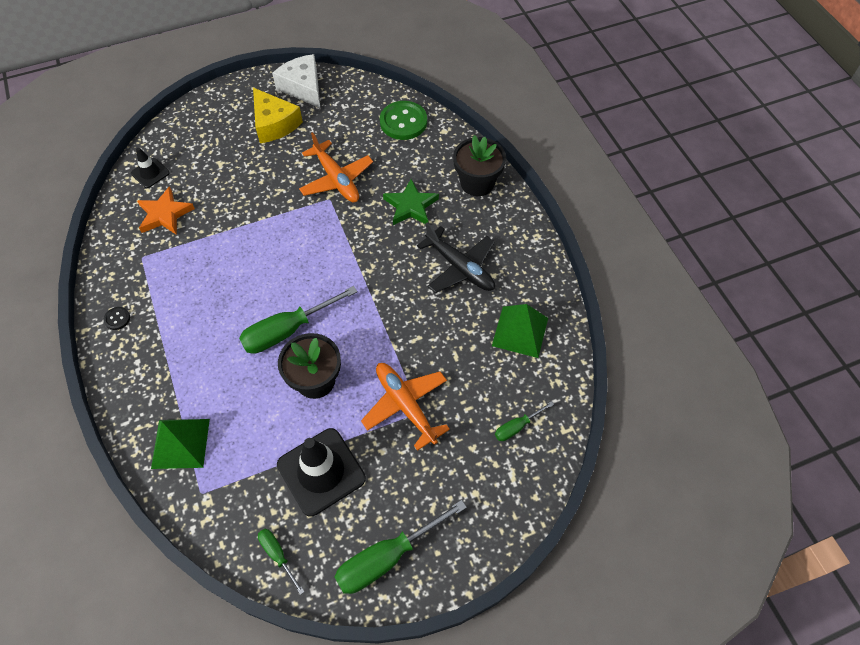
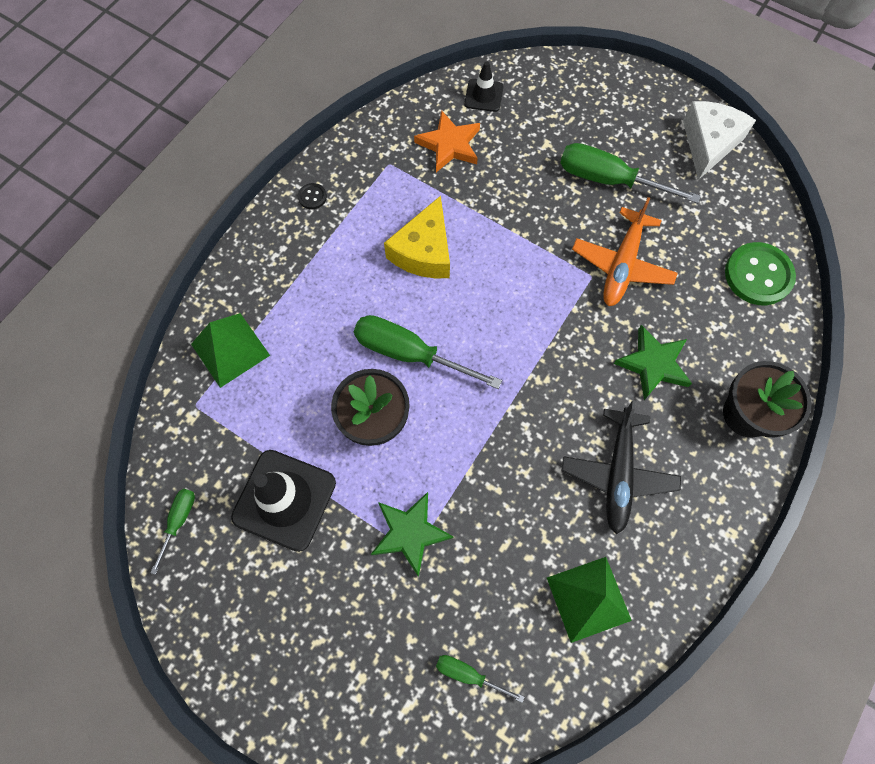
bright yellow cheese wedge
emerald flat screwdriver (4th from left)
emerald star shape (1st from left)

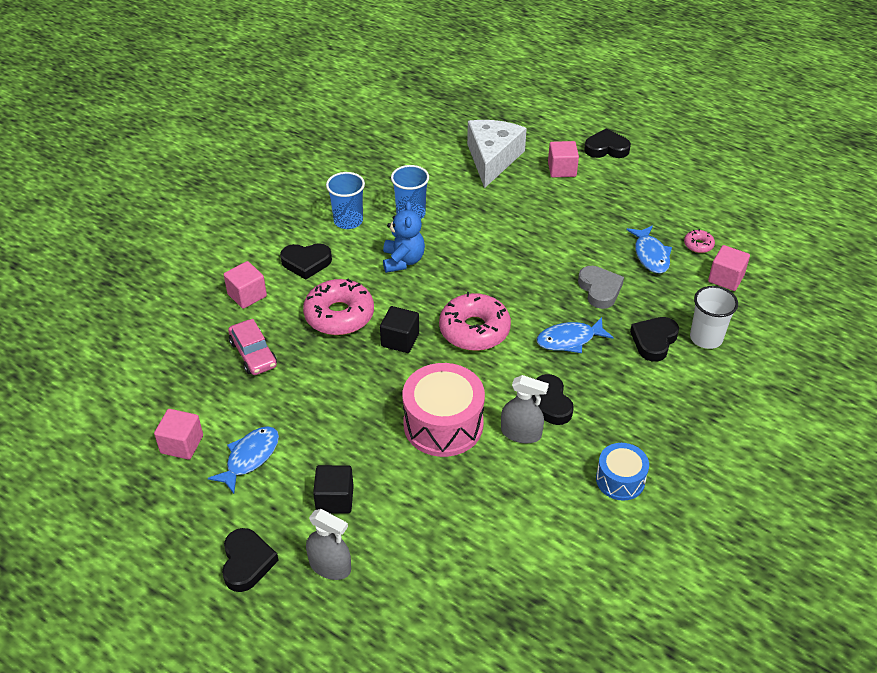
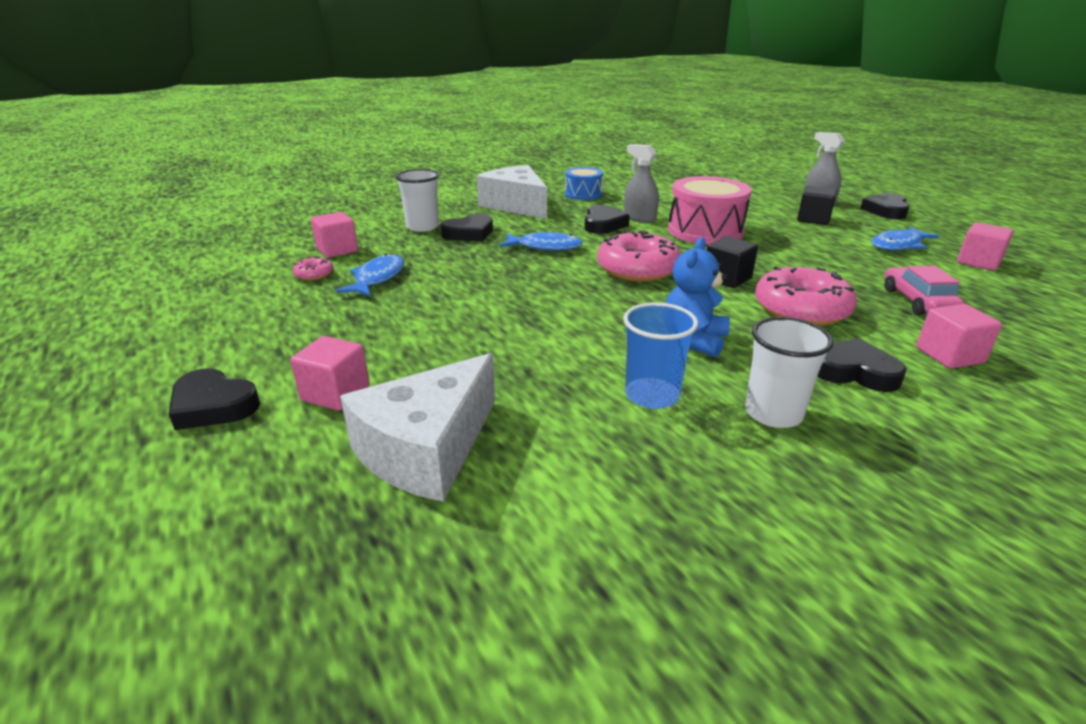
ash-grey love heart
pure white cheese wedge (2nd from left)
pure white tumbler (2nd from left)

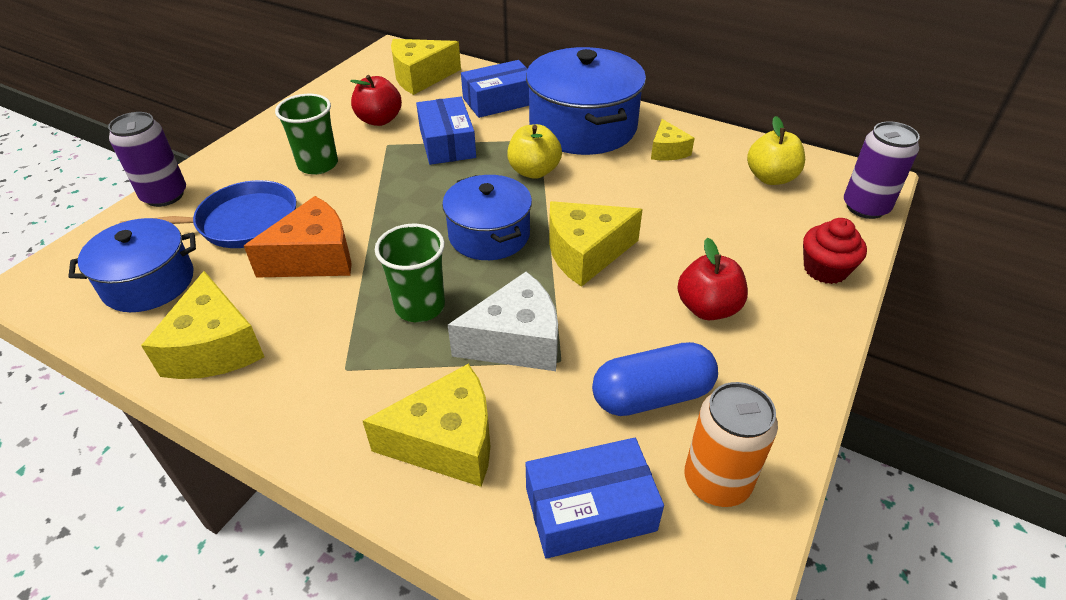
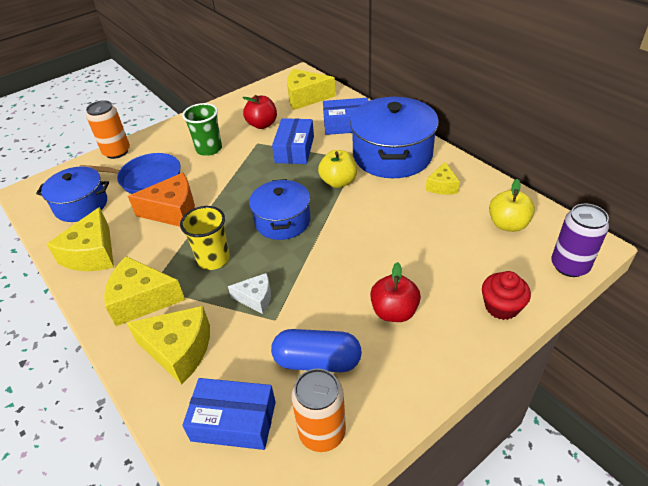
bright yellow cheese wedge (2nd from left)
bright orange soda can (1st from left)
bright yellow tumbler
pure white cheese wedge

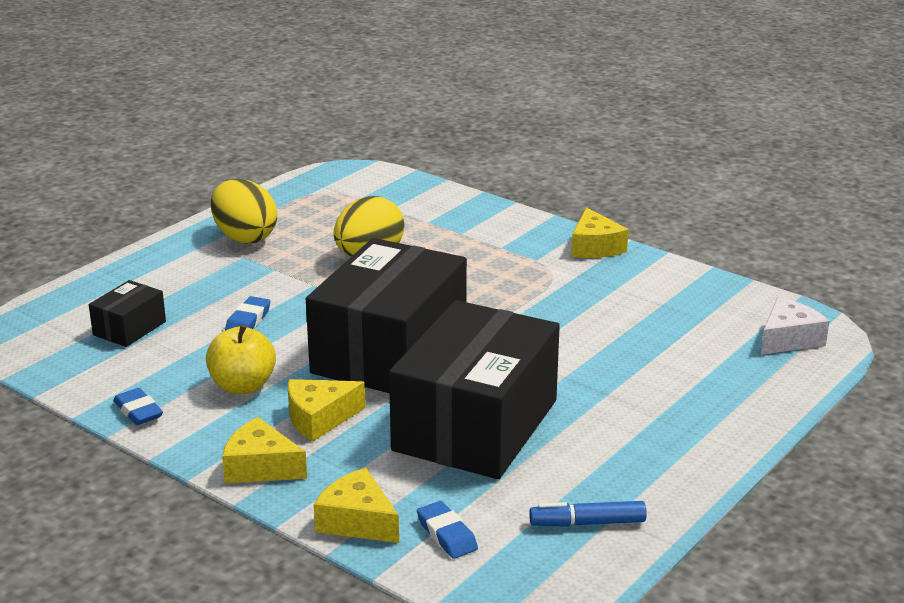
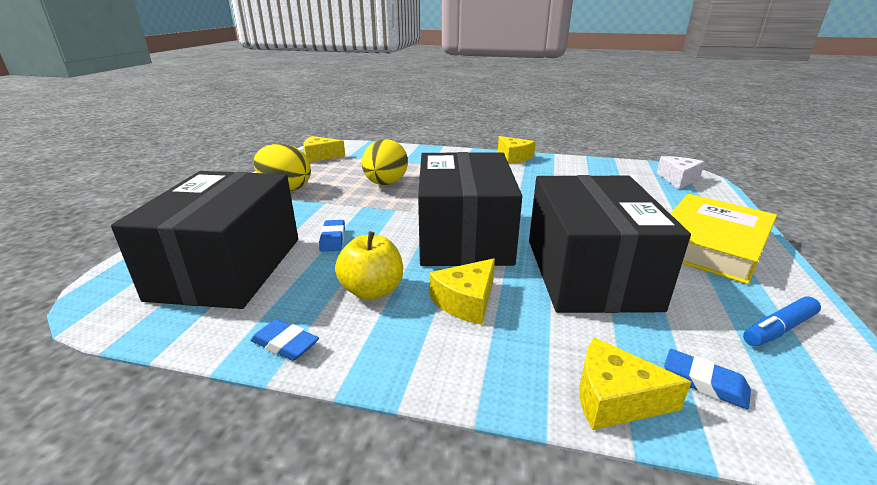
bright yellow hardcover
bright yellow cheese wedge (1st from left)
black box (1st from left)

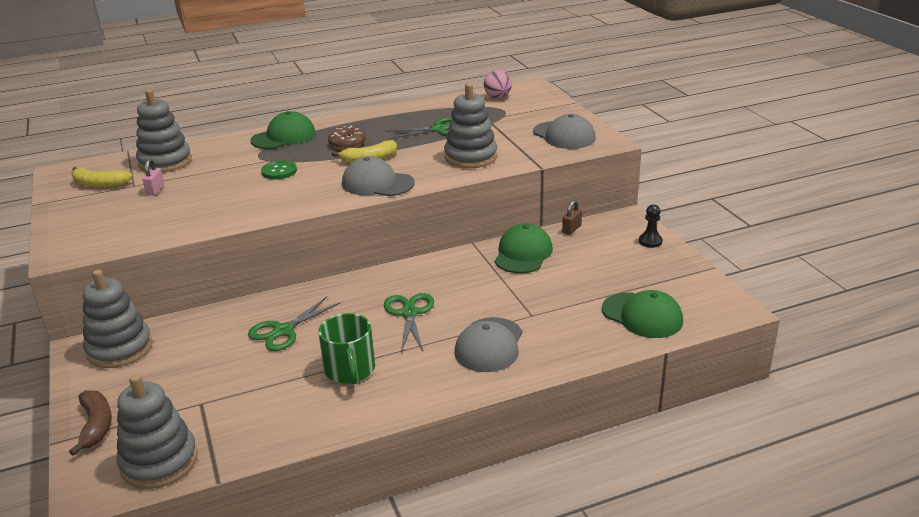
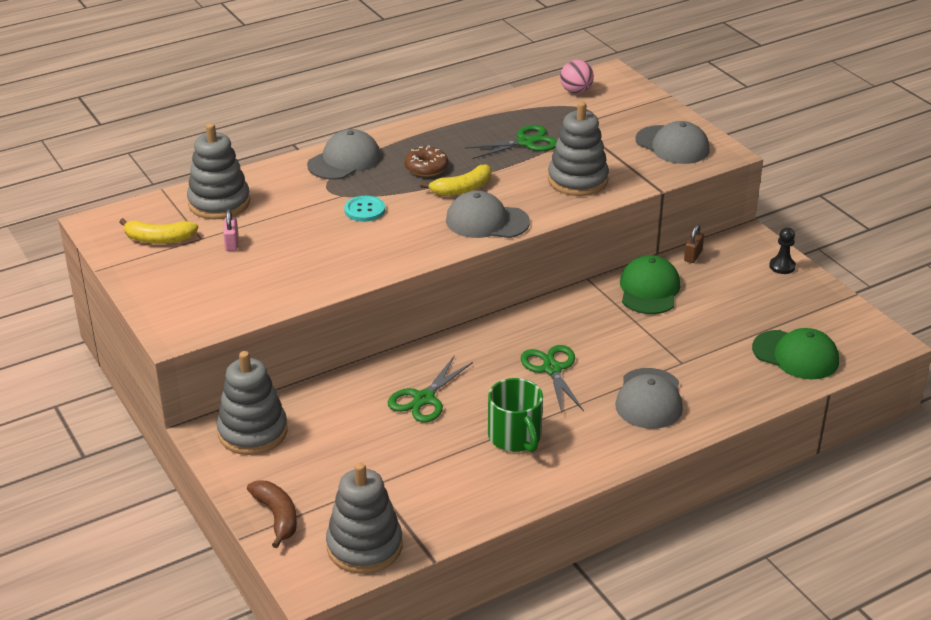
ash-grey peaked cap (1st from left)
teal sewing button

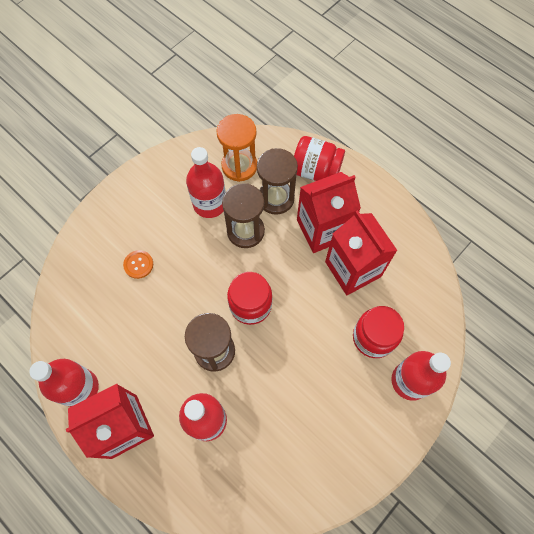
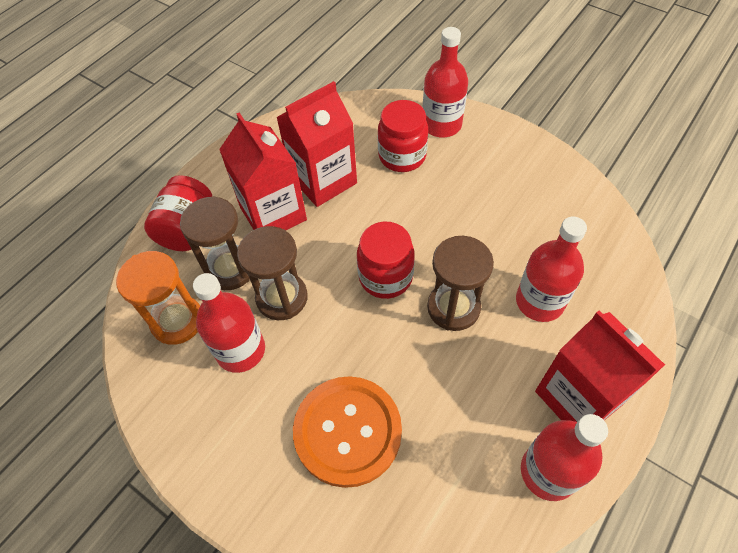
bright orange sewing button

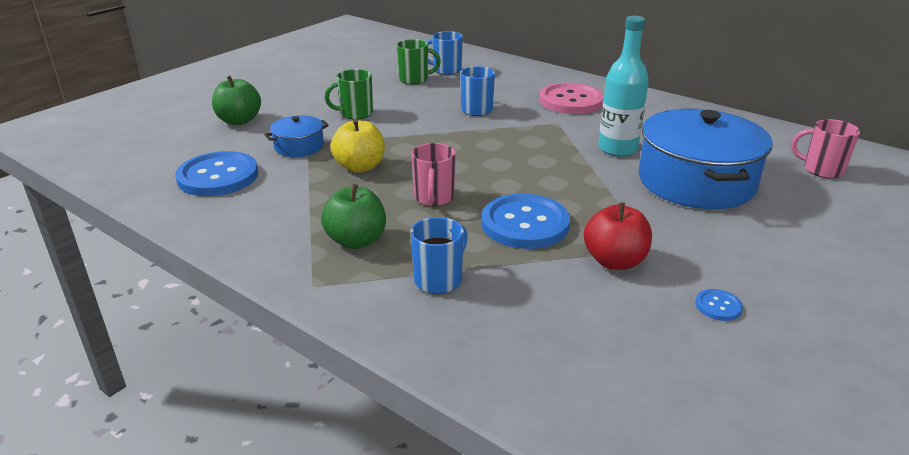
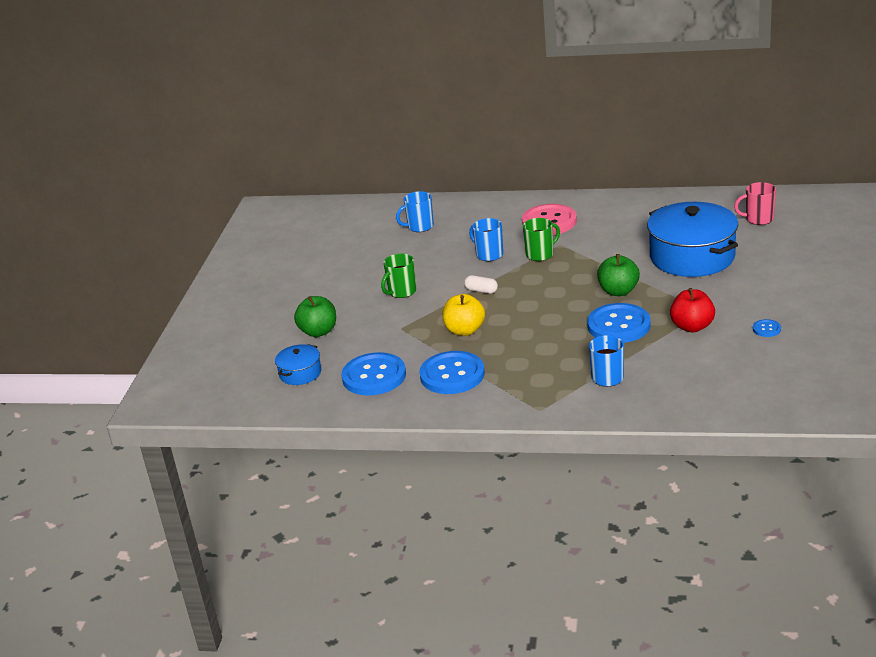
rosy coffee mug (1st from left in the first image)
teal drink bottle
cobalt sewing button (2nd from left)
pure white capsule
cobalt stockpot (1st from left)
emerald toy apple (2nd from left)
emerald coffee mug (2nd from left)

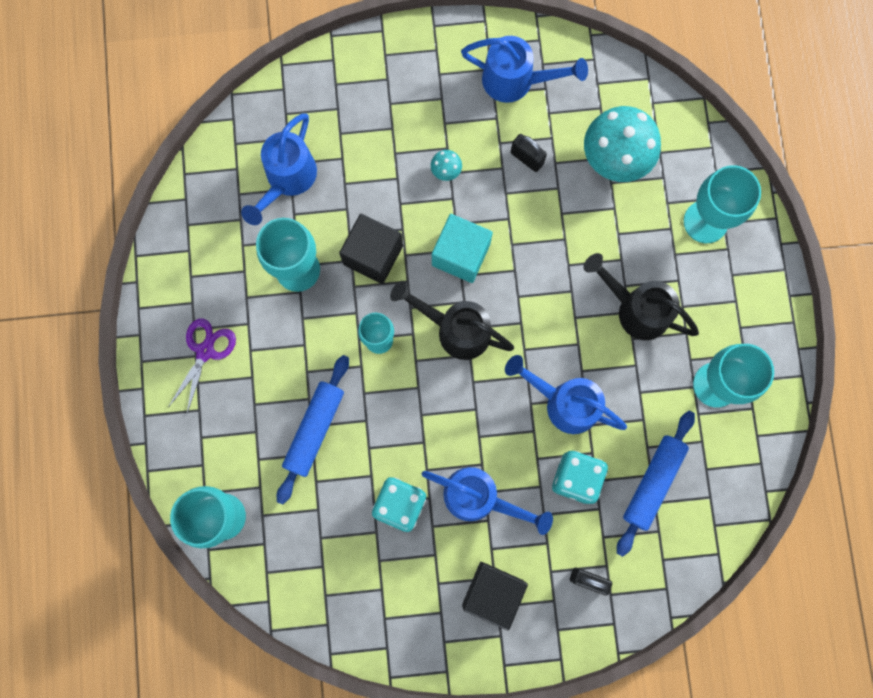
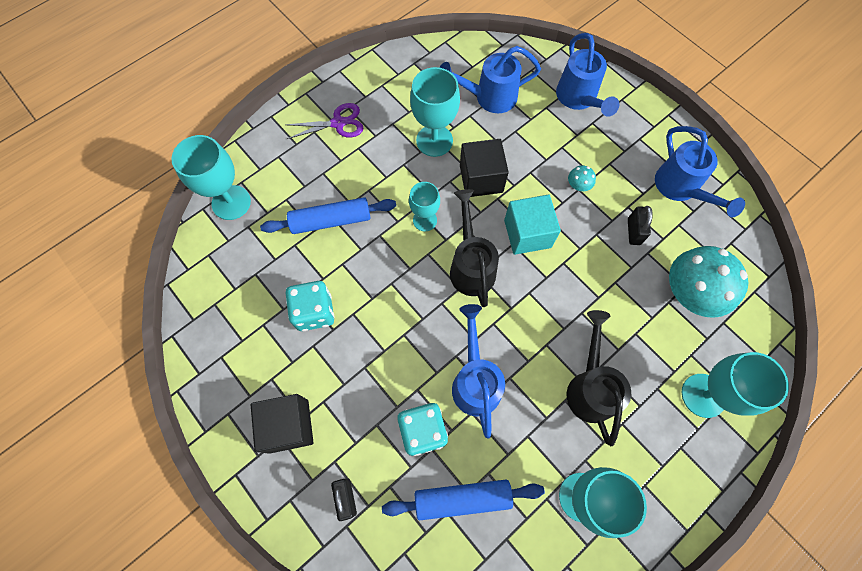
cobalt watering can (3rd from left)

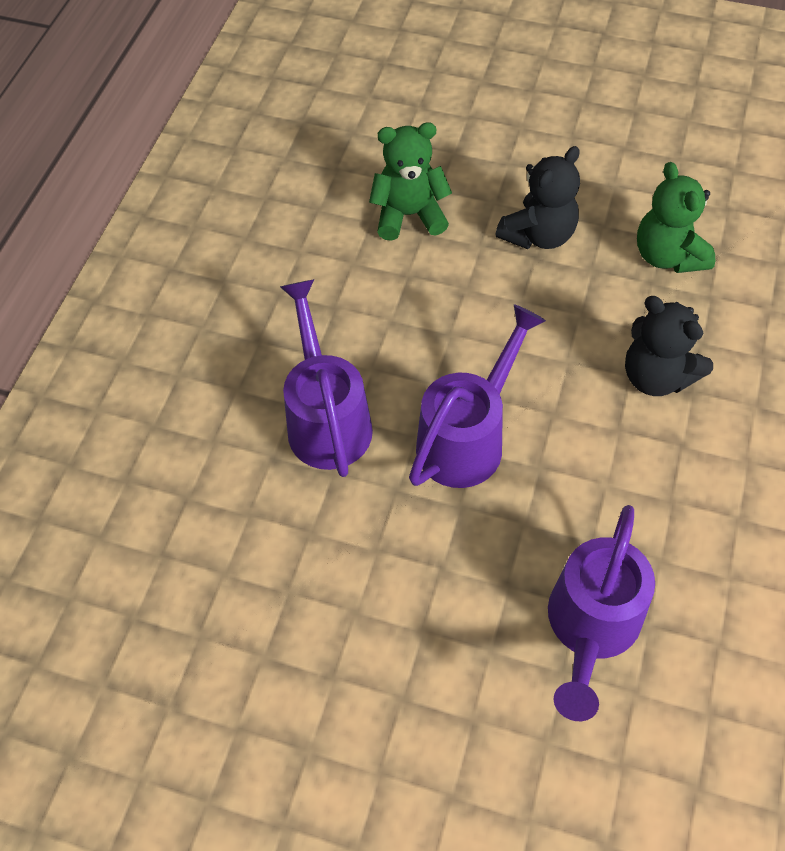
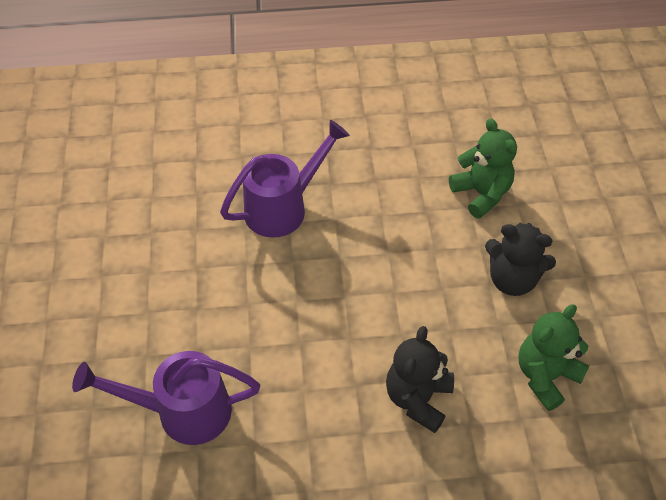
royal purple watering can (2nd from left in the first image)

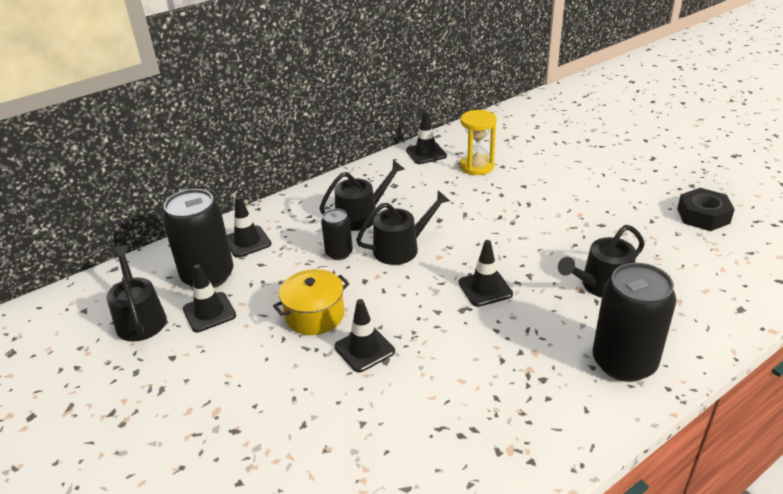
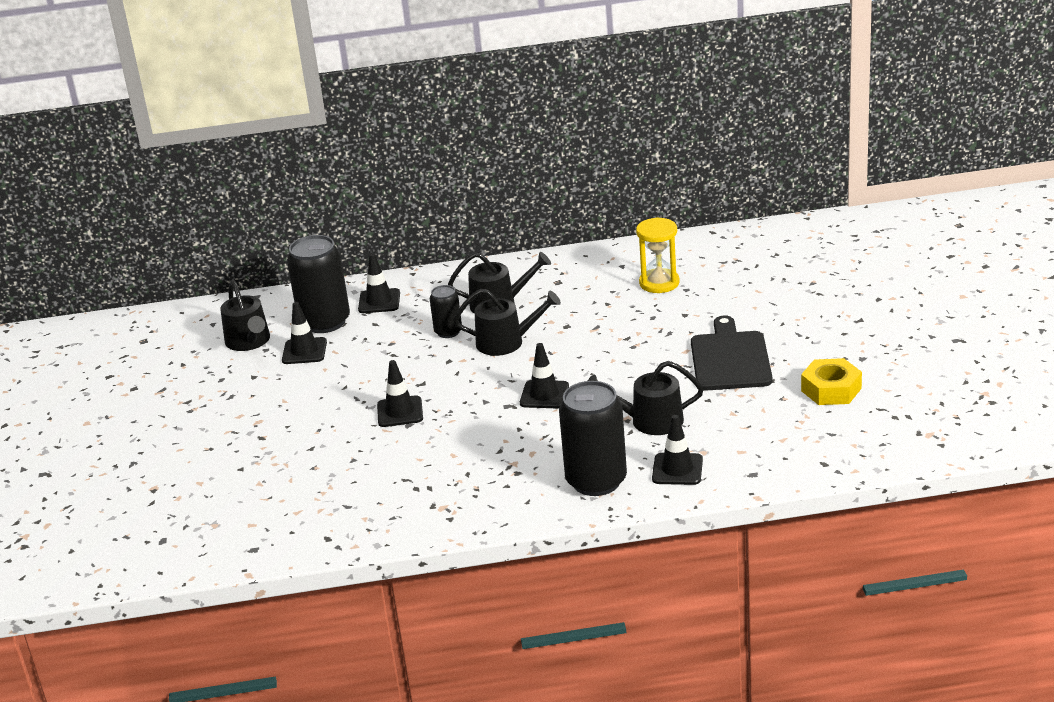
bright yellow stockpot
black cutting board
black safety cone (5th from left)
bright yellow nut
black watering can (1st from left)

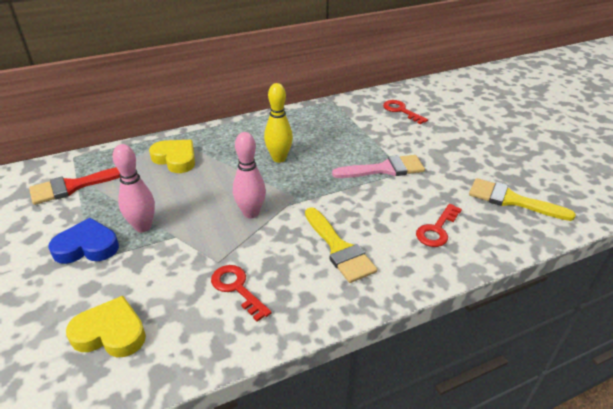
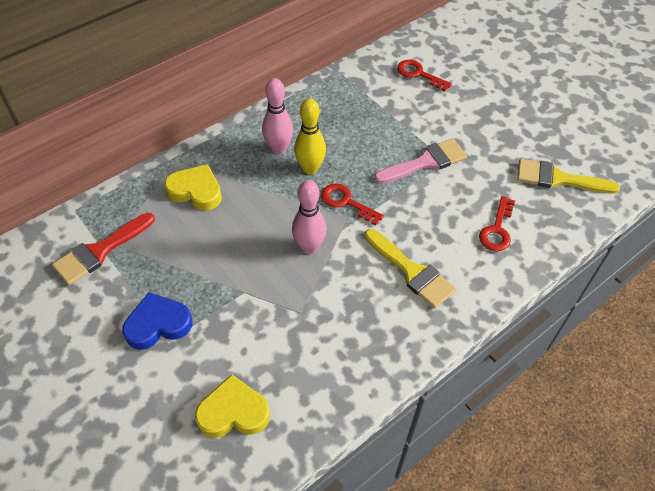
rosy bowling pin (1st from left)
red door key (1st from left)

